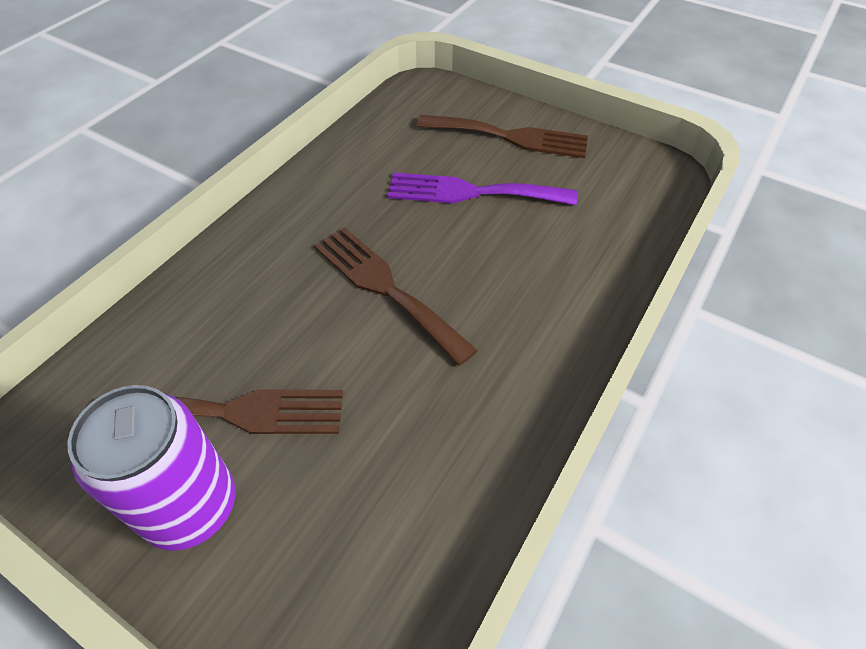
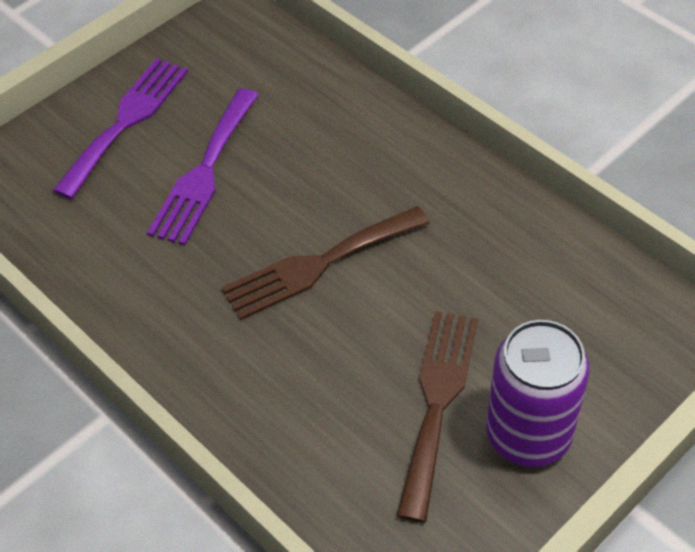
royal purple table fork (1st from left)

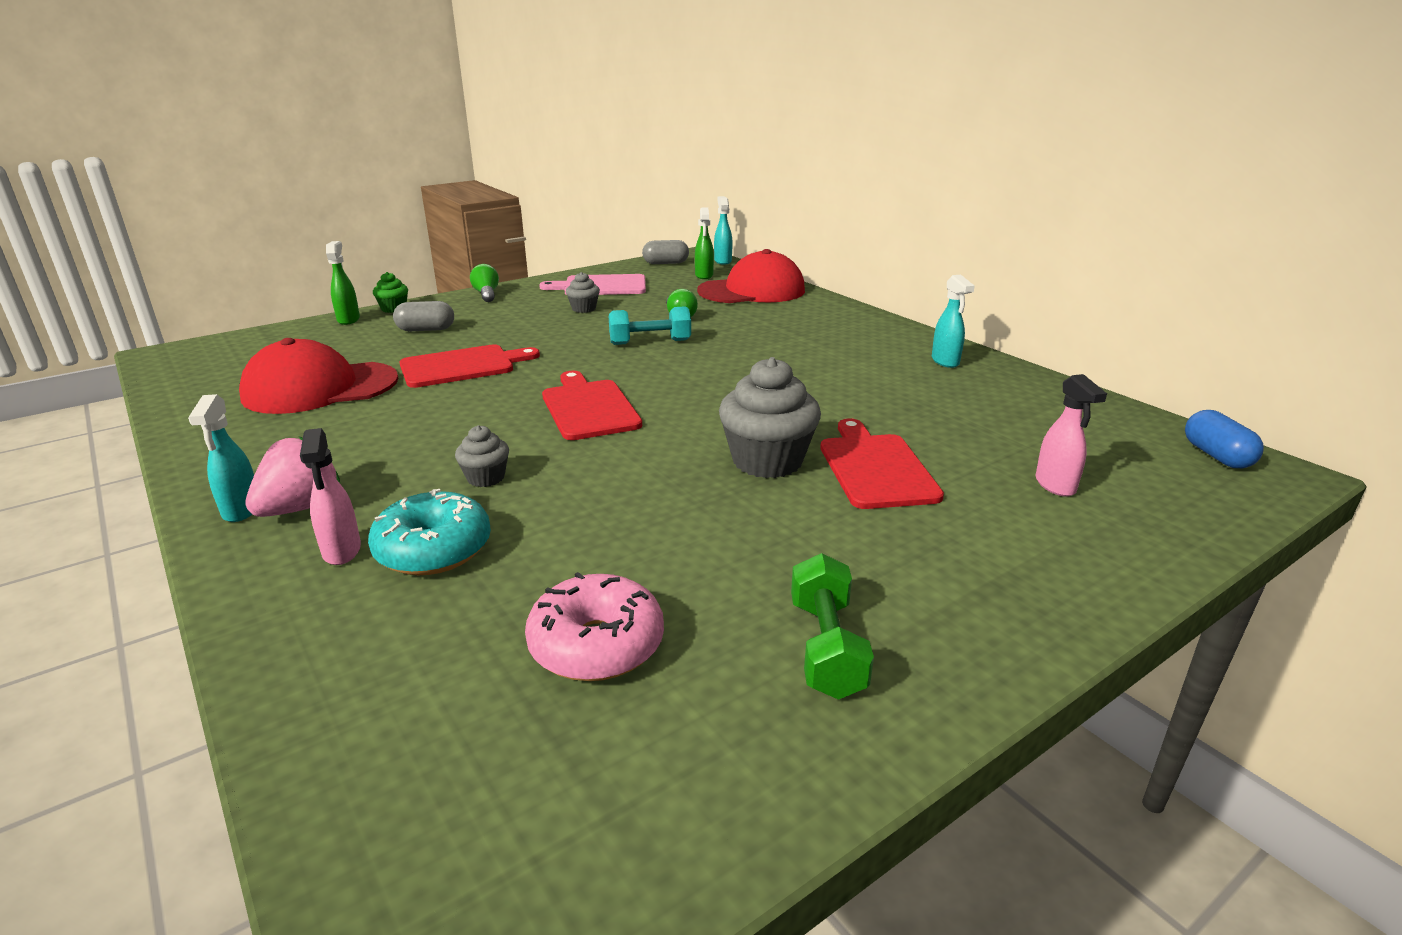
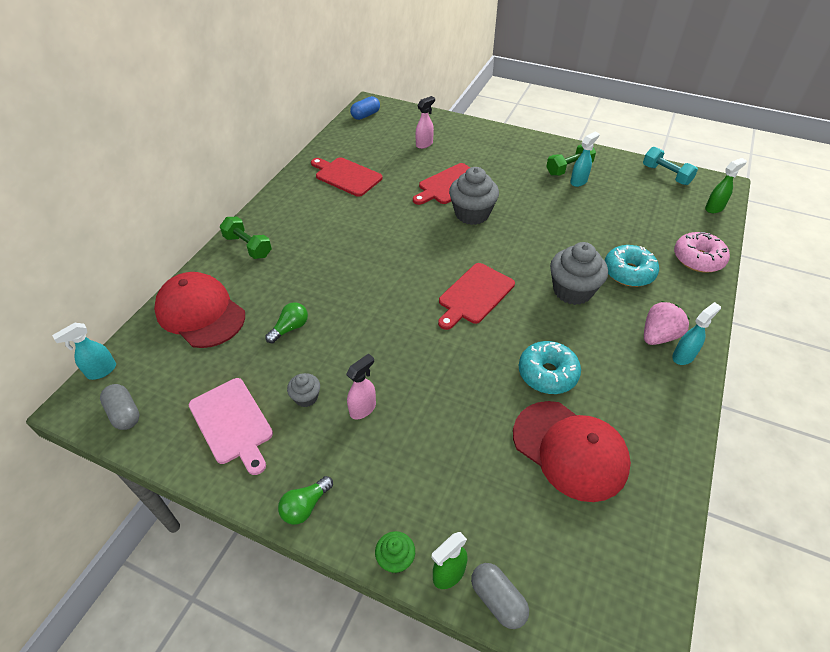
emerald hand weight (1st from left)
teal glazed donut (1st from left)
rosy spray bottle (1st from left)
ash-grey capsule (2nd from left)
red cutting board (1st from left)
rosy glazed donut
teal hand weight
emerald spray bottle (2nd from left)
teal spray bottle (2nd from left)
rosy strawberry
ash-grey cupcake (3rd from left)

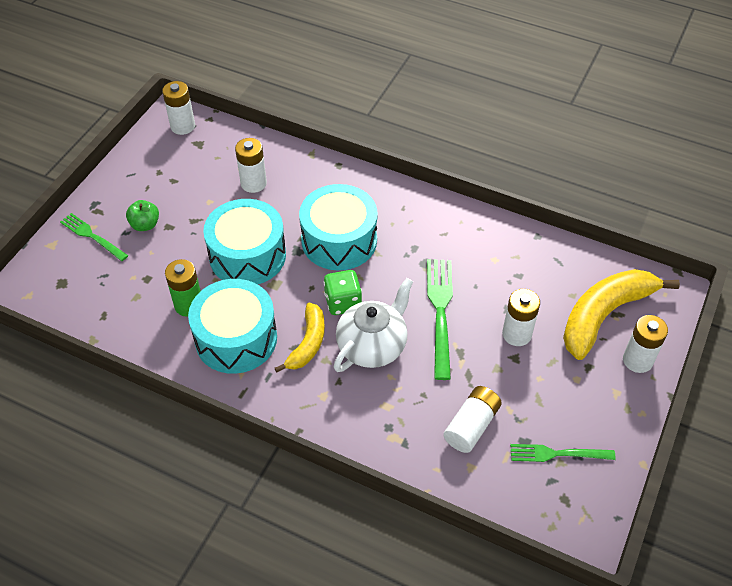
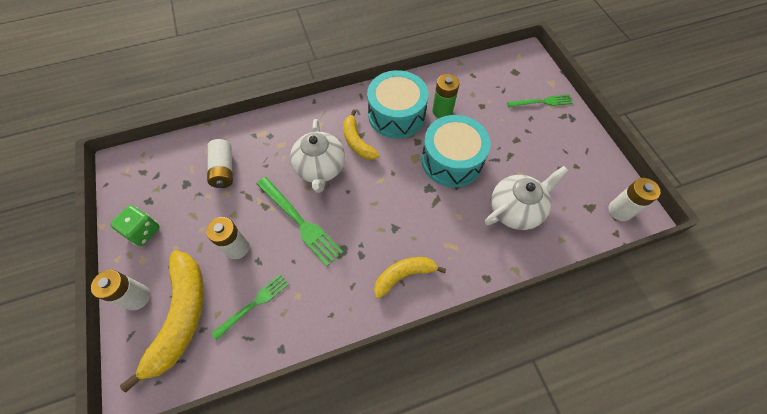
emerald toy apple
teal toy drum (3rd from left in the first image)
bright yellow banana fruit (3rd from left)
emerald die
emerald table fork (1st from left)
pure white teapot (2nd from left)

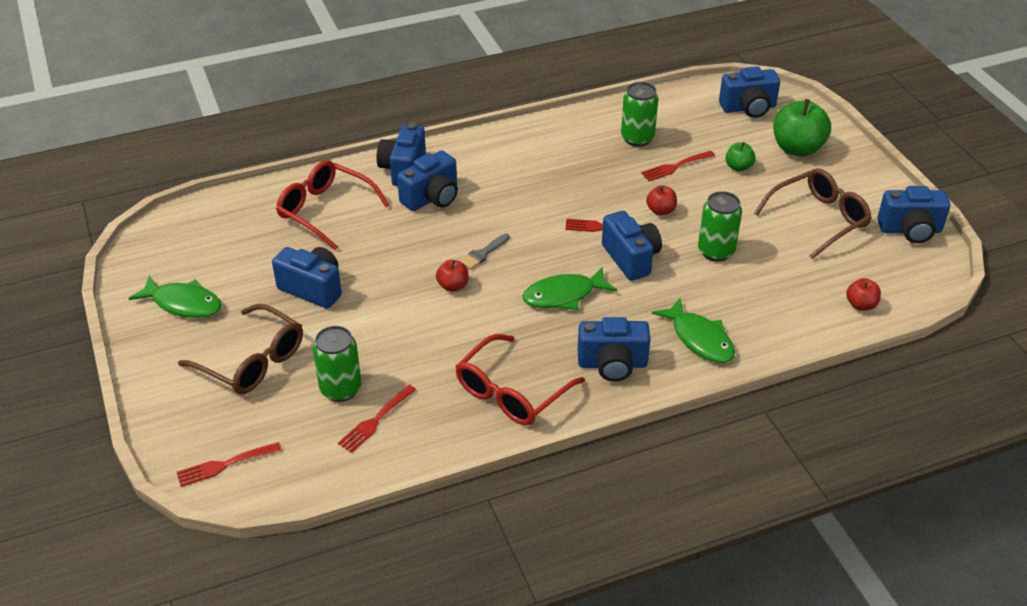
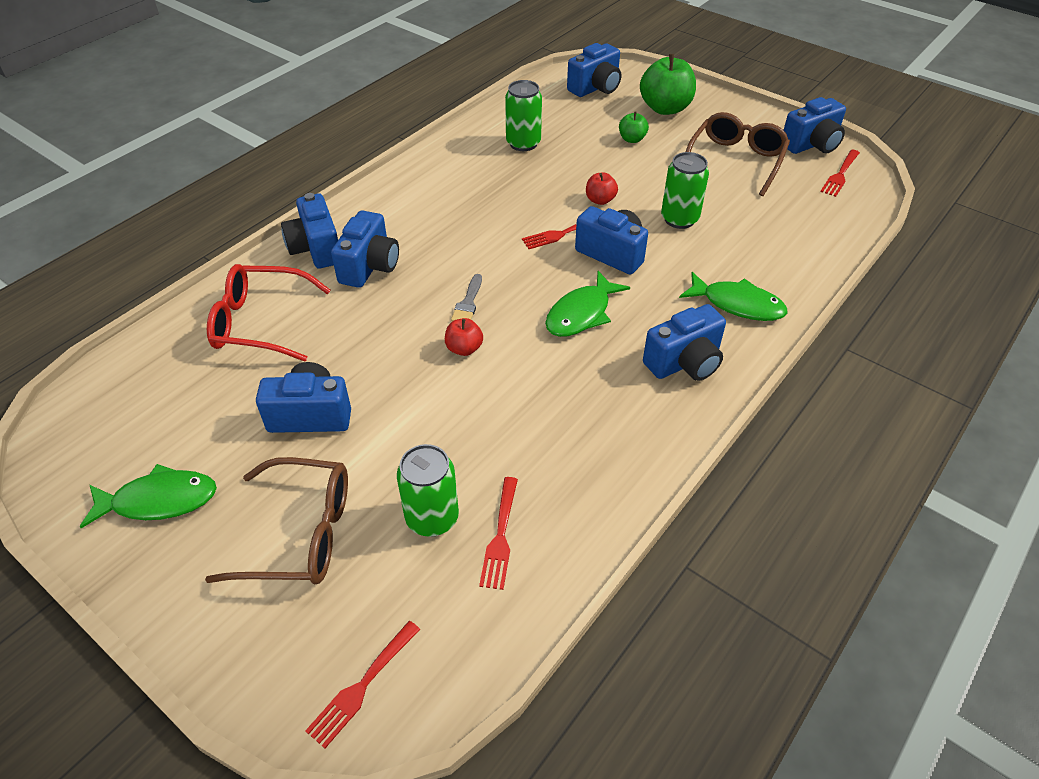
red spectacles (2nd from left in the first image)
red toy apple (3rd from left in the first image)
red table fork (4th from left)

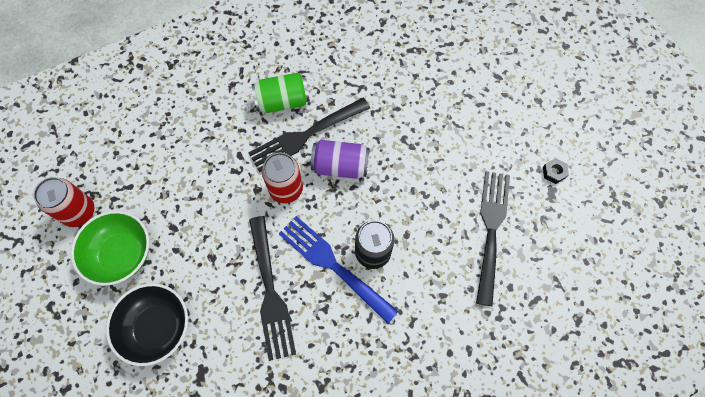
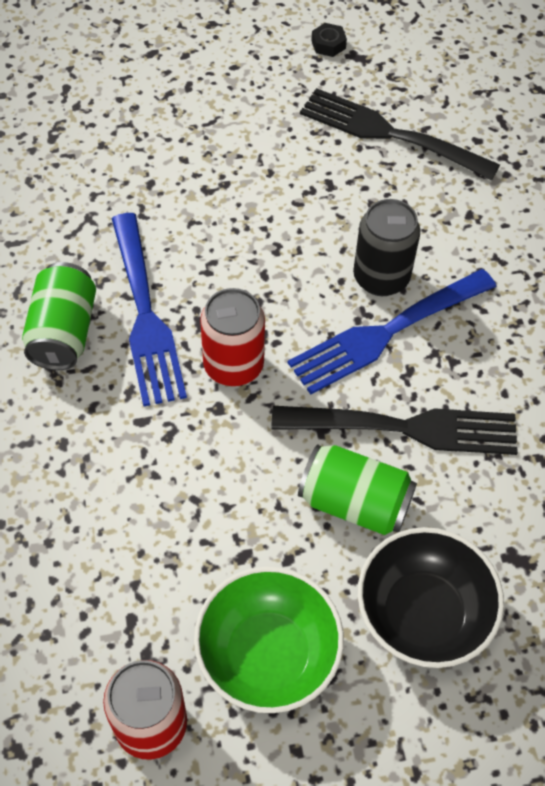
royal purple soda can
emerald soda can (2nd from left)
cobalt table fork (1st from left)

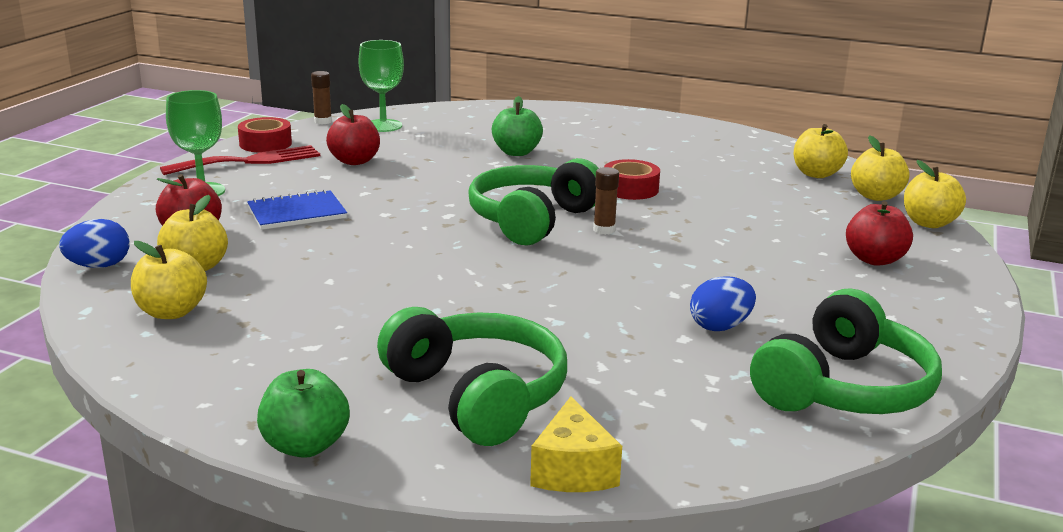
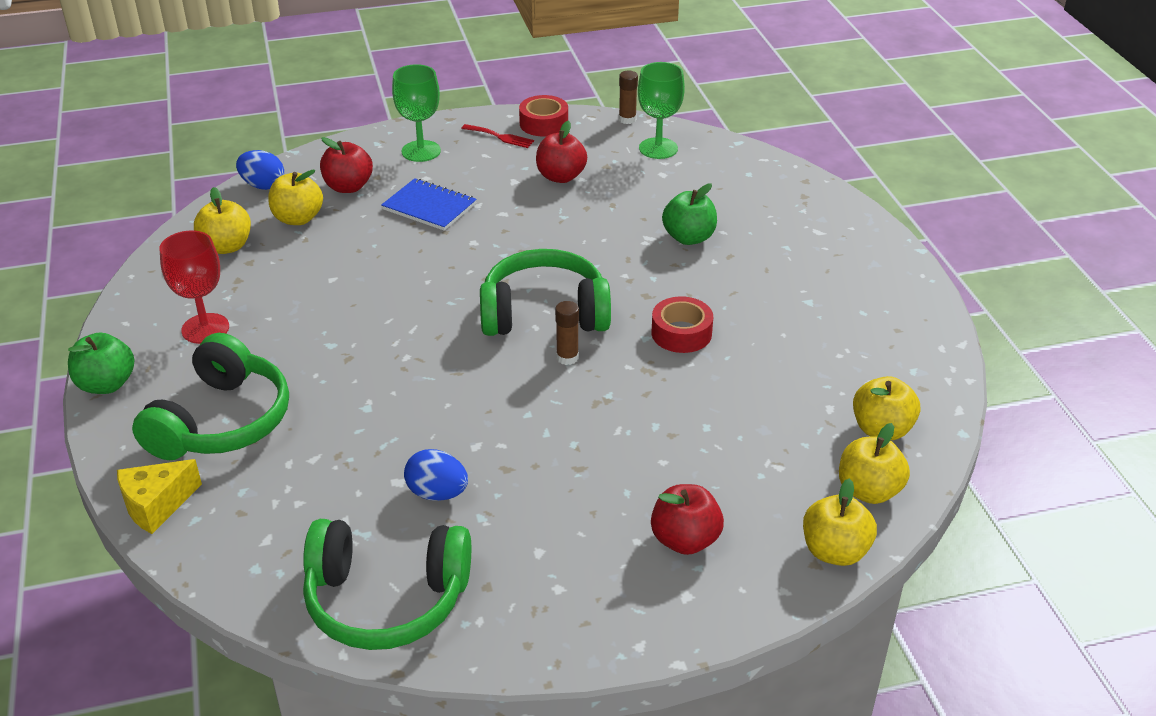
red chalice
red table fork

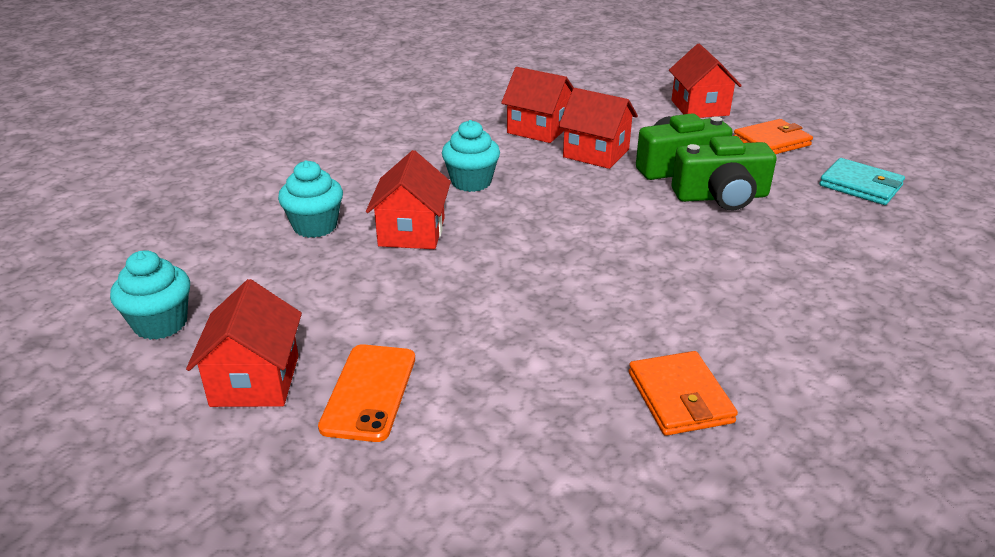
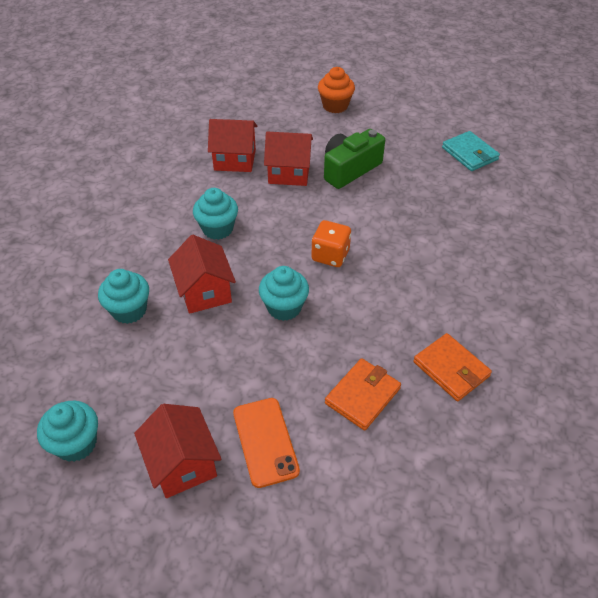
emerald camera (2nd from left in the first image)
teal cupcake (4th from left)
bright orange die
bright orange wallet (1st from left)
bright orange cupcake
teal wallet

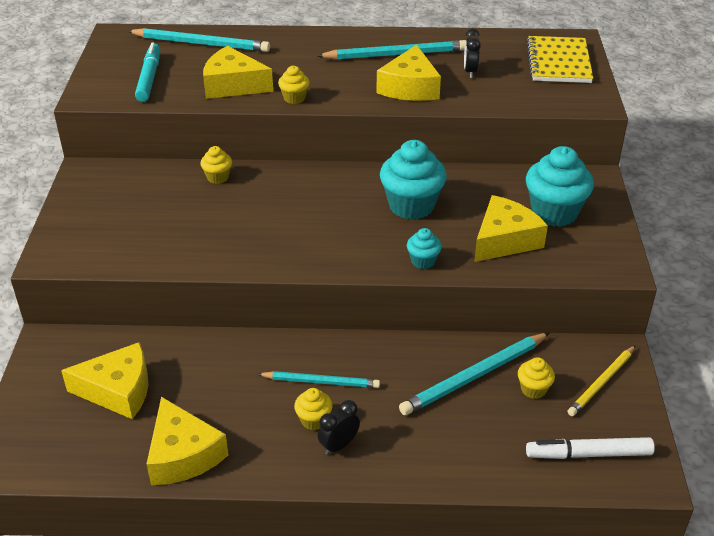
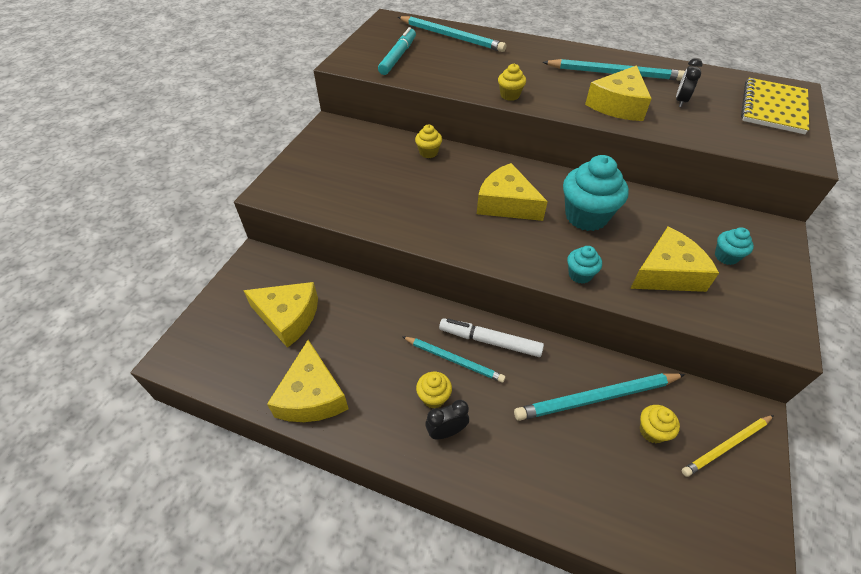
bright yellow cheese wedge (3rd from left)
pure white felt pen
teal cupcake (3rd from left)

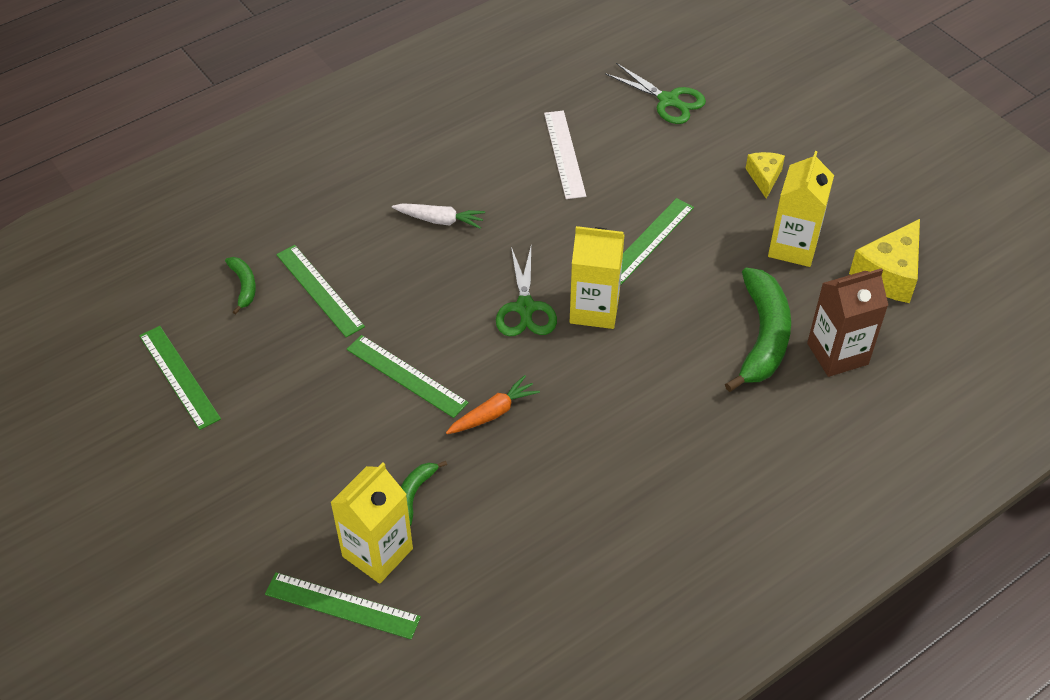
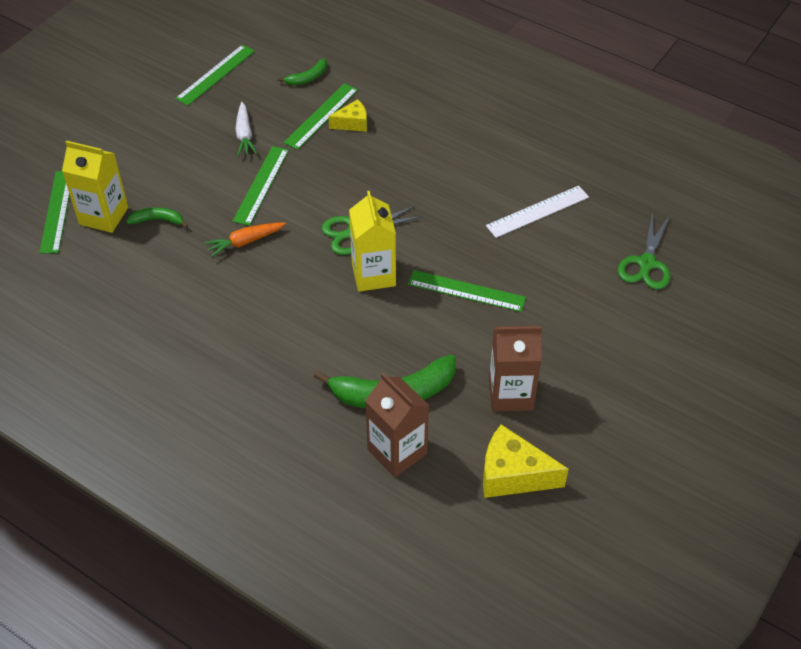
pure white root vegetable
bright yellow cheese wedge (1st from left)
russet juice carton (2nd from left)
bright orange root vegetable

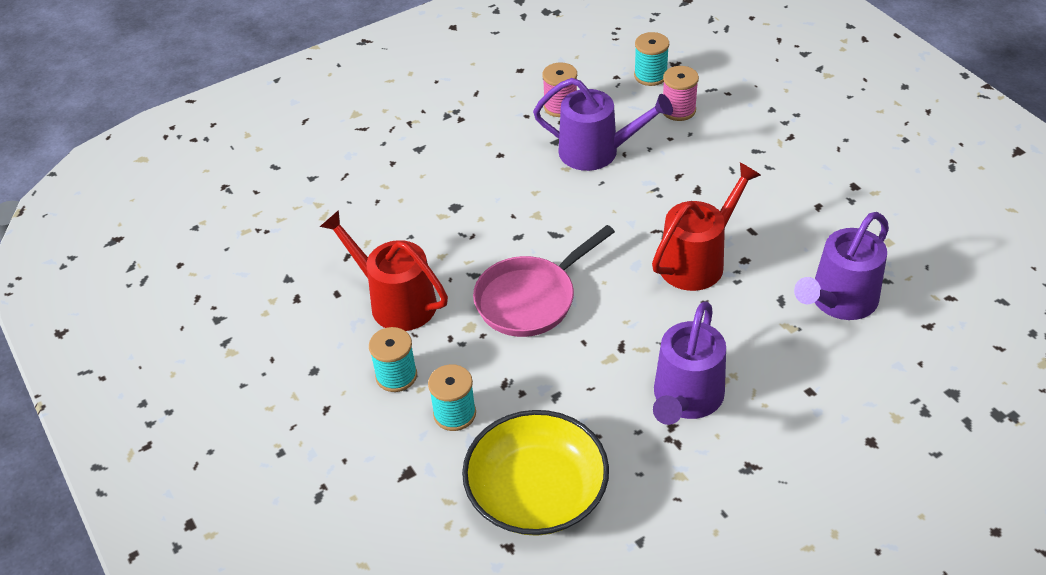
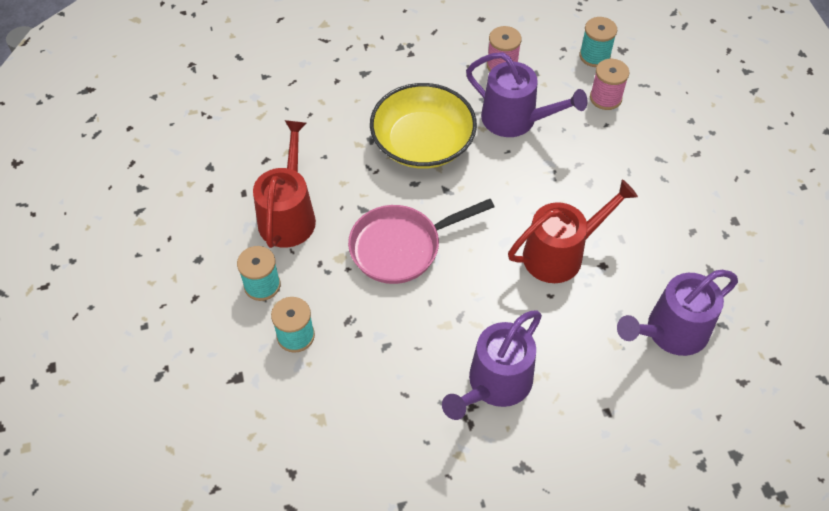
bright yellow bowl
red watering can (1st from left)

